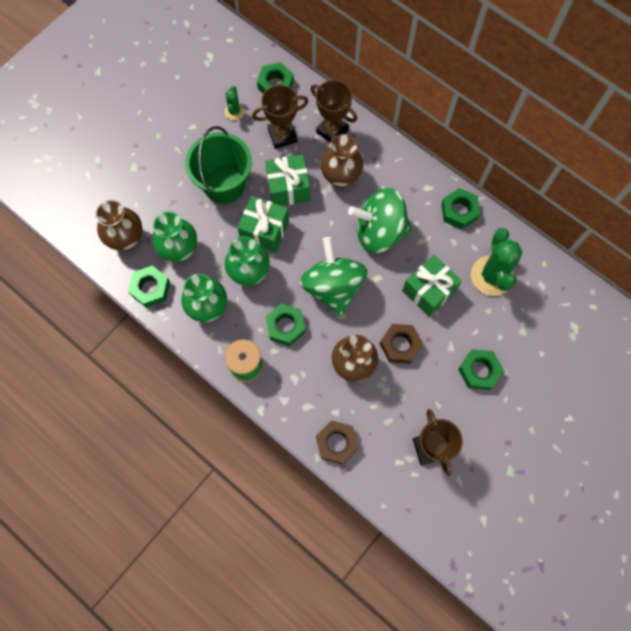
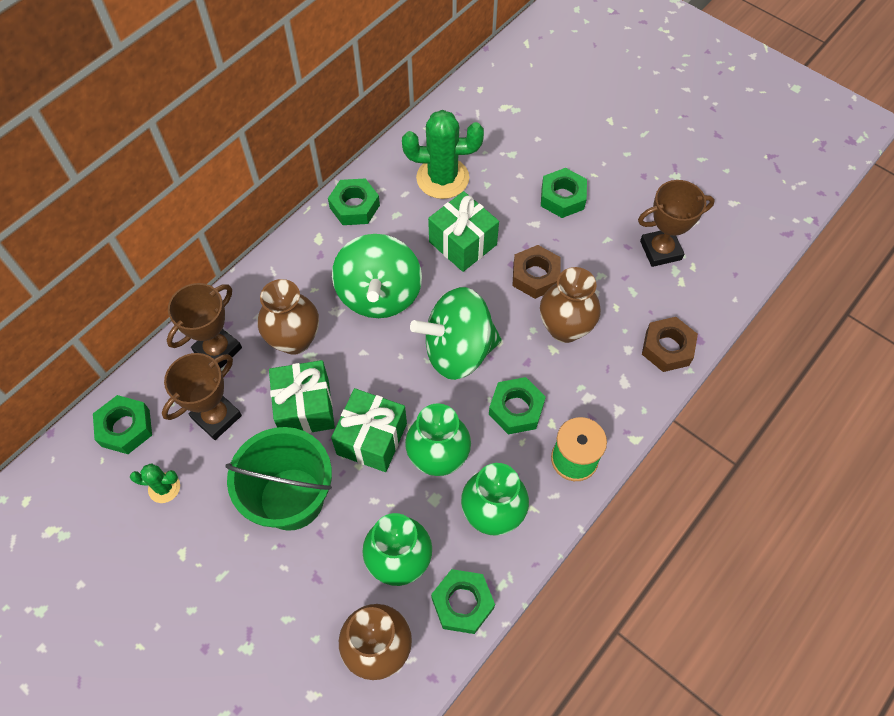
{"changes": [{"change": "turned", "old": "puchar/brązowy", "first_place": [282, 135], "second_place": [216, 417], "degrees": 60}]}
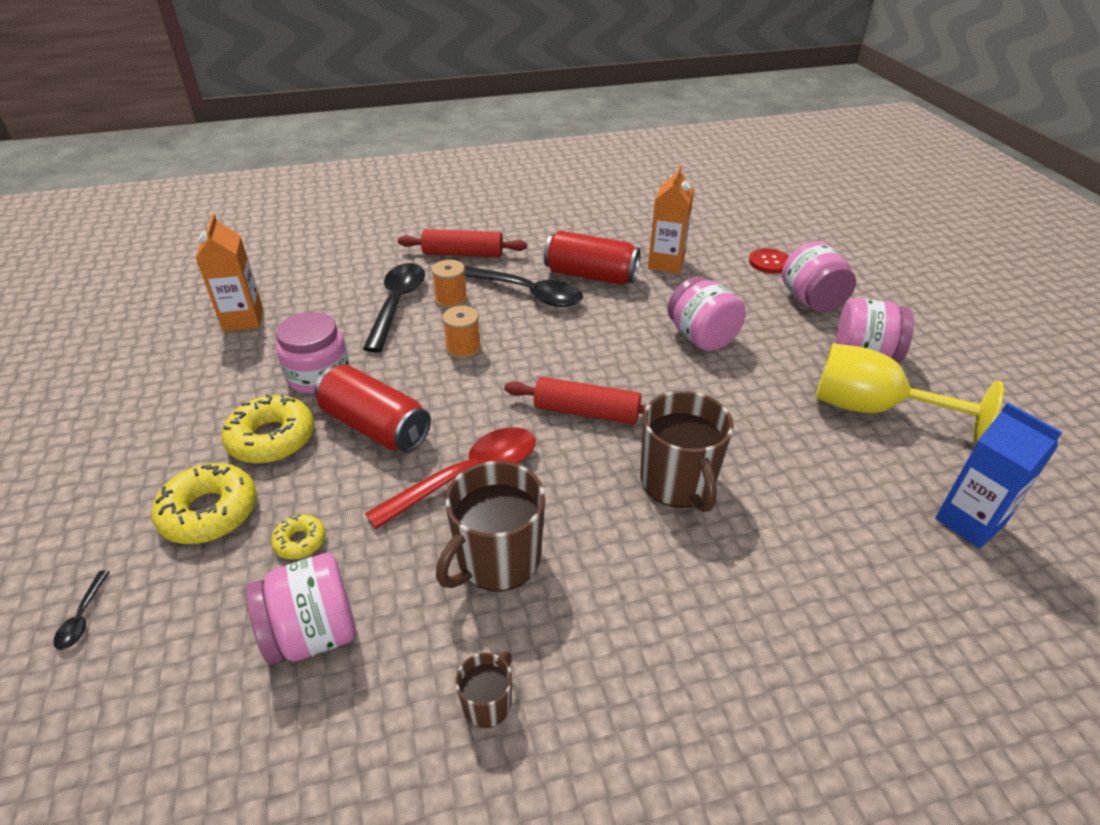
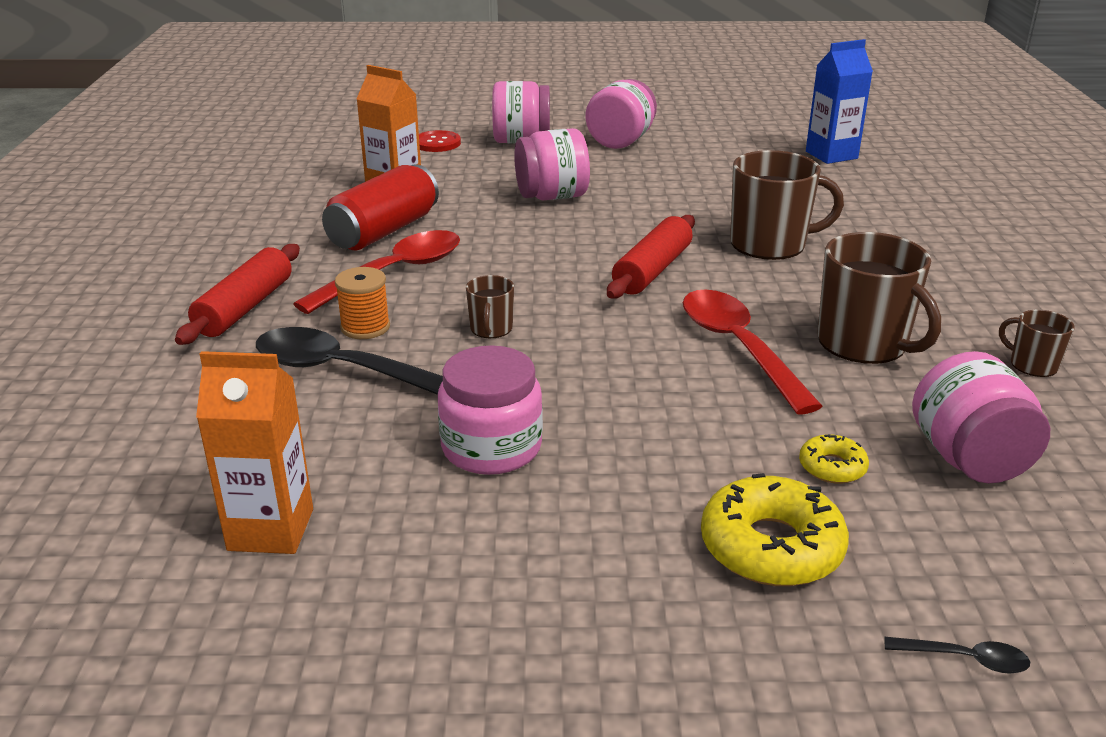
{"changes": [{"change": "removed", "old": "donut/żółty", "first_place": [272, 438]}, {"change": "removed", "old": "puszka/czerwony", "first_place": [375, 426]}, {"change": "removed", "old": "kielich/żółty", "first_place": [873, 409]}, {"change": "replaced", "old": "szpulka/pomarańczowy", "new": "kubek/brązowy", "first_place": [463, 348], "second_place": [491, 329]}, {"change": "recoloured", "old": "łyżka/czarny", "new": "łyżka/czerwony", "first_place": [528, 293], "second_place": [394, 273]}]}
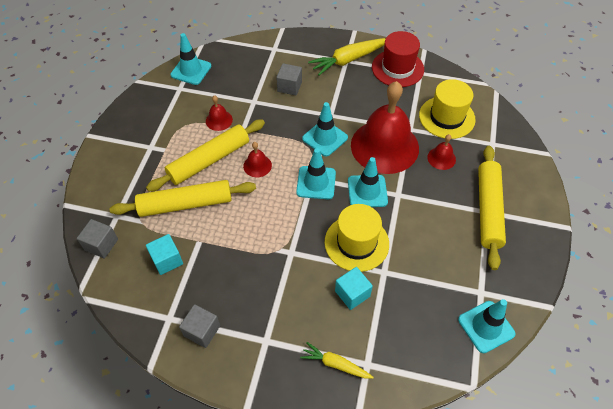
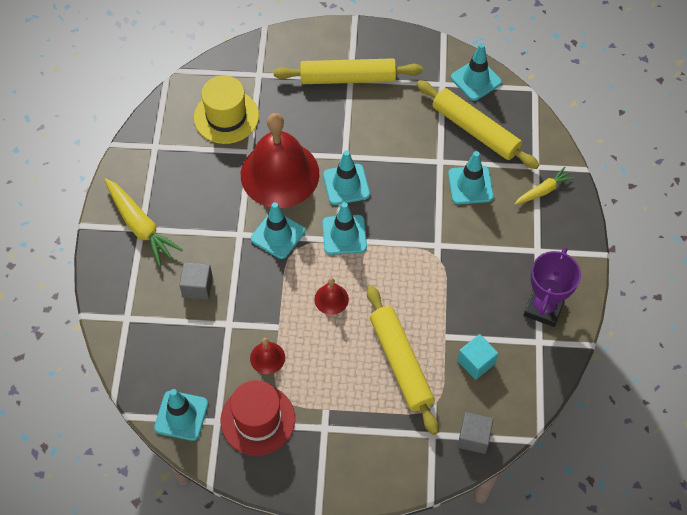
{"changes": [{"change": "removed", "old": "kapelusz/żółty", "first_place": [356, 243]}, {"change": "removed", "old": "dzwonek/czerwony", "first_place": [441, 158]}, {"change": "moved", "old": "wałek do ciasta/żółty", "first_place": [209, 160], "second_place": [475, 130]}, {"change": "moved", "old": "kapelusz/czerwony", "first_place": [397, 68], "second_place": [258, 419]}, {"change": "replaced", "old": "sześcian/szary", "new": "puchar/fioletowy", "first_place": [202, 331], "second_place": [543, 308]}, {"change": "replaced", "old": "sześcian/turkusowy", "new": "pachołek/turkusowy", "first_place": [352, 293], "second_place": [470, 185]}, {"change": "turned", "old": "marchewka/żółty", "first_place": [335, 364], "second_place": [543, 190], "degrees": -135}]}
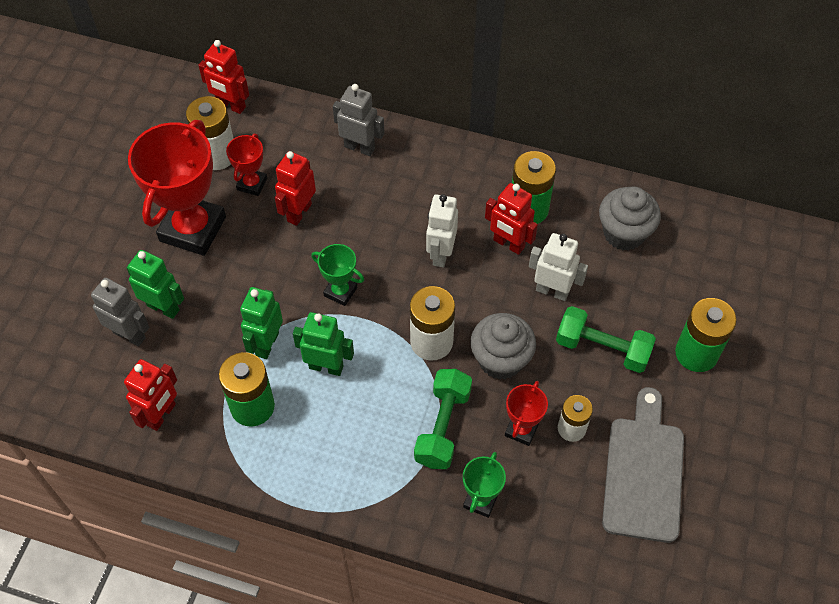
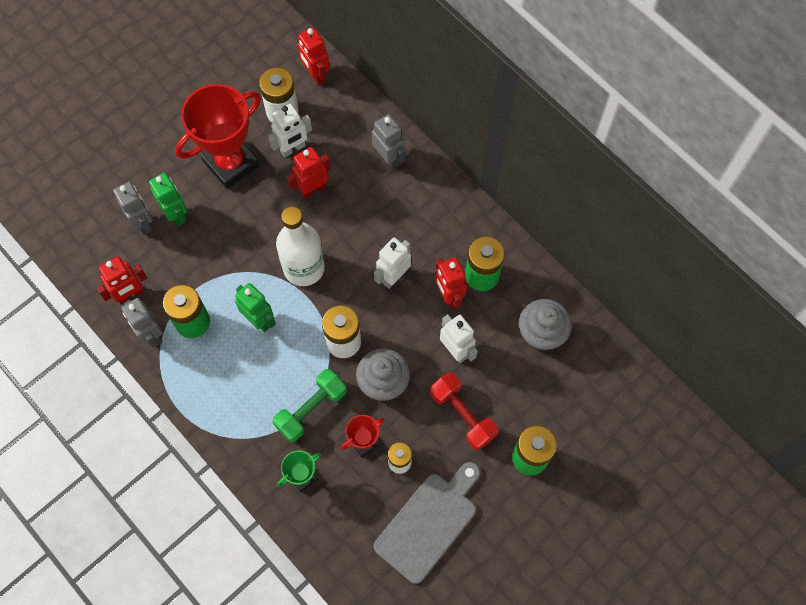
{"changes": [{"change": "removed", "old": "robot/zielony", "first_place": [266, 344]}, {"change": "added", "new": "robot/szary", "second_place": [151, 335]}, {"change": "replaced", "old": "puchar/czerwony", "new": "robot/biały", "first_place": [252, 184], "second_place": [293, 148]}, {"change": "replaced", "old": "puchar/zielony", "new": "butelka/biały", "first_place": [340, 291], "second_place": [304, 268]}, {"change": "recoloured", "old": "hantel/zielony", "new": "hantel/czerwony", "first_place": [602, 348], "second_place": [462, 415]}]}
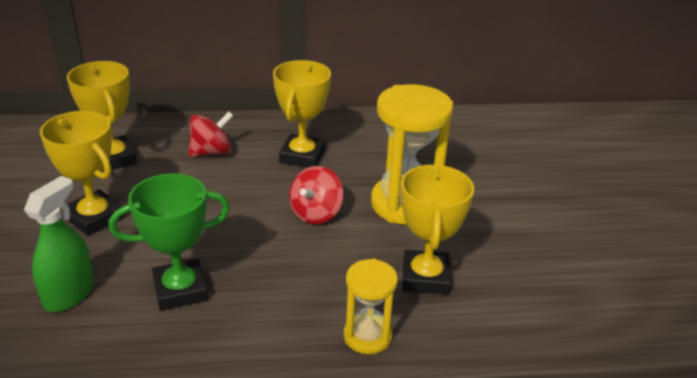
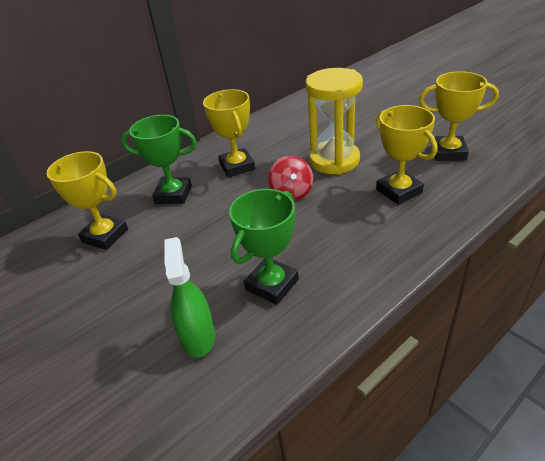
{"changes": [{"change": "removed", "old": "klepsydra/żółty", "first_place": [367, 336]}, {"change": "moved", "old": "puchar/żółty", "first_place": [94, 218], "second_place": [448, 152]}, {"change": "replaced", "old": "bączek/czerwony", "new": "puchar/zielony", "first_place": [211, 152], "second_place": [173, 194]}]}
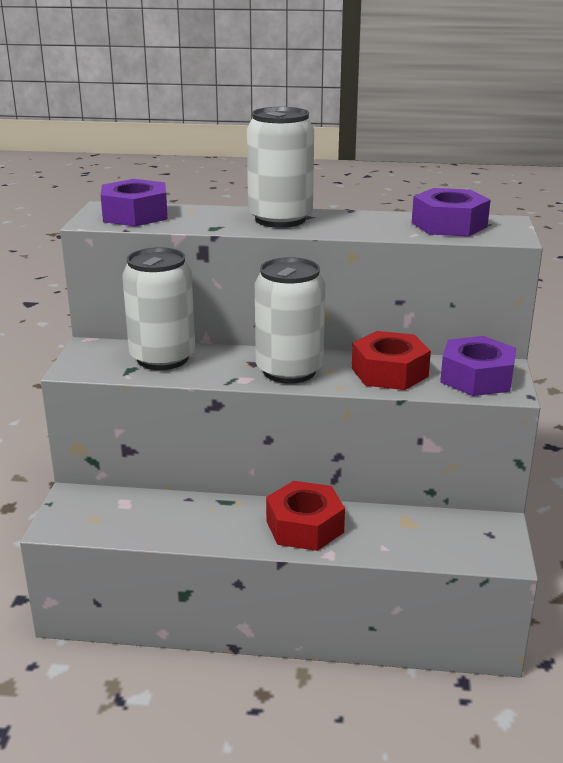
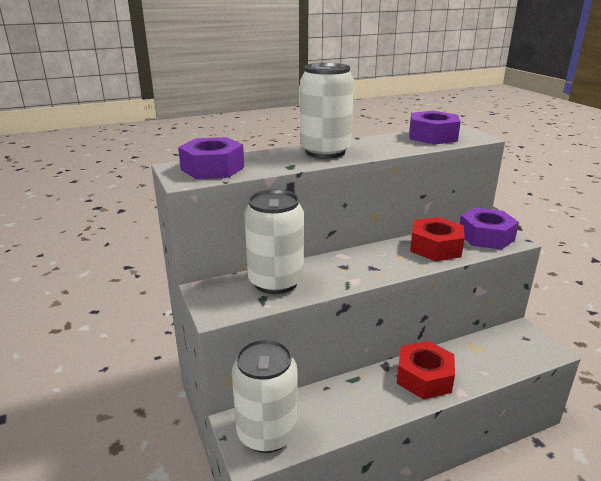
{"changes": [{"change": "moved", "old": "puszka/biały", "first_place": [289, 371], "second_place": [267, 433]}]}
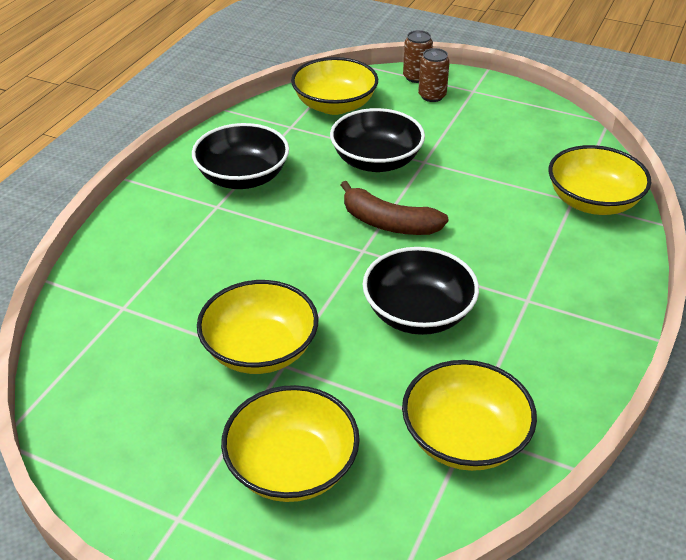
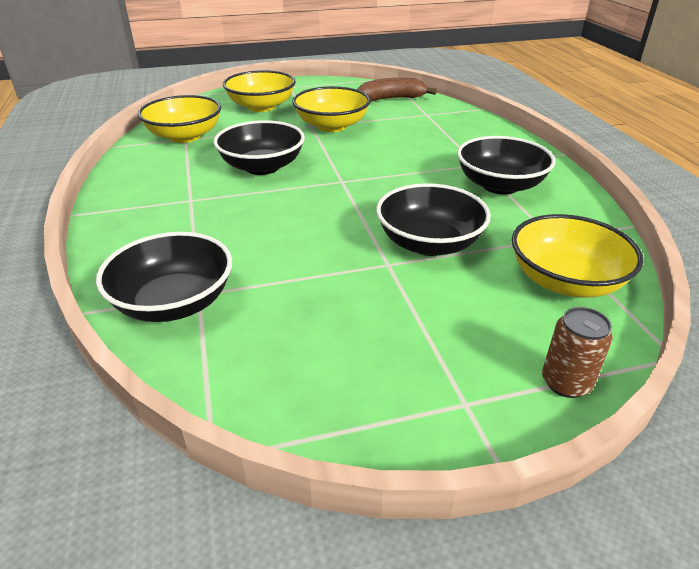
{"changes": [{"change": "removed", "old": "puszka/brązowy", "first_place": [432, 96]}, {"change": "moved", "old": "banan/brązowy", "first_place": [388, 223], "second_place": [390, 99]}, {"change": "recoloured", "old": "miska/żółty", "new": "miska/czarny", "first_place": [592, 201], "second_place": [174, 302]}]}
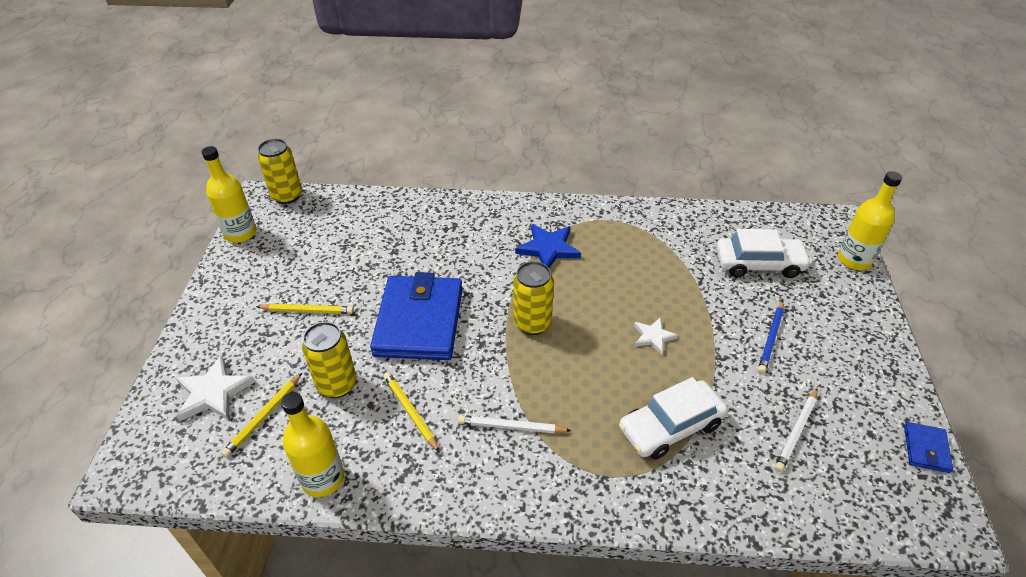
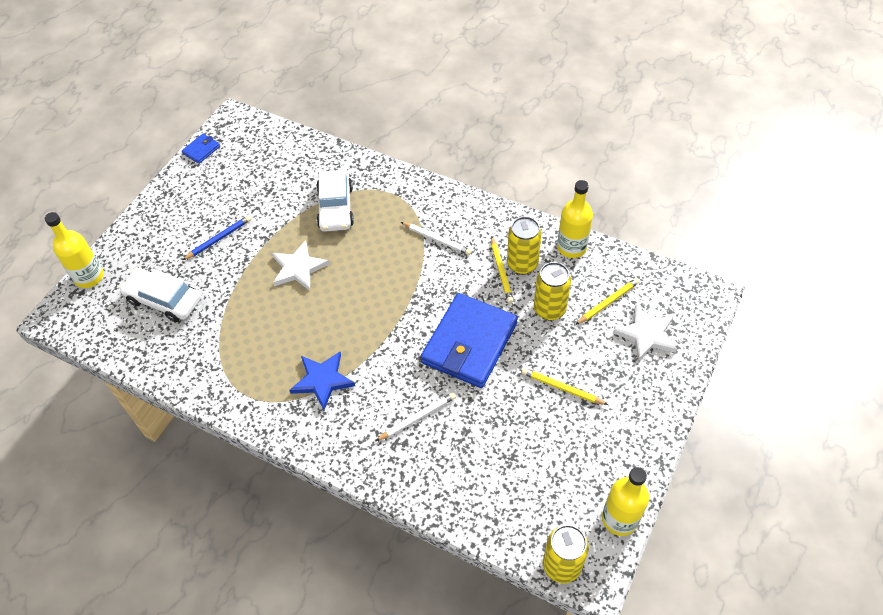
{"changes": [{"change": "moved", "old": "puszka/żółty", "first_place": [532, 323], "second_place": [522, 264]}, {"change": "moved", "old": "ołówek/biały", "first_place": [796, 431], "second_place": [417, 417]}, {"change": "turned", "old": "samochód/biały", "first_place": [671, 426], "second_place": [335, 207], "degrees": 90}, {"change": "resized", "old": "gwiazda/biały", "first_place": [653, 336], "second_place": [298, 268], "factor": 1.62}]}
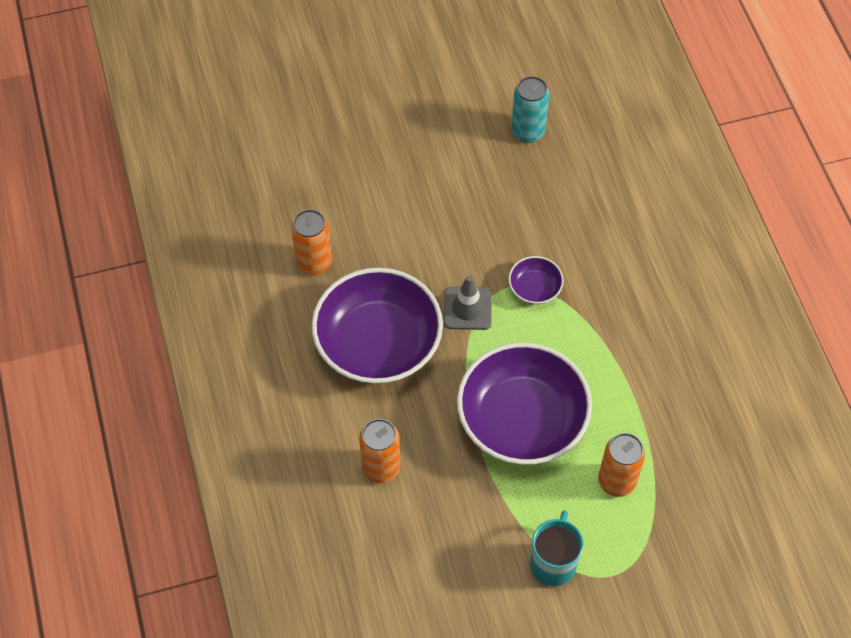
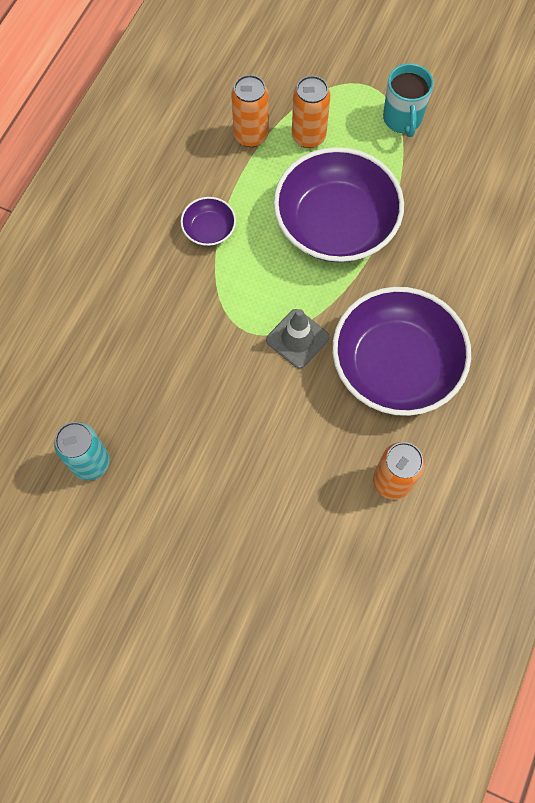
{"changes": [{"change": "moved", "old": "puszka/pomarańczowy", "first_place": [381, 467], "second_place": [251, 135]}, {"change": "moved", "old": "miska/fioletowy", "first_place": [534, 288], "second_place": [209, 229]}, {"change": "turned", "old": "kubek/turkusowy", "first_place": [553, 563], "second_place": [402, 119], "degrees": -60}]}
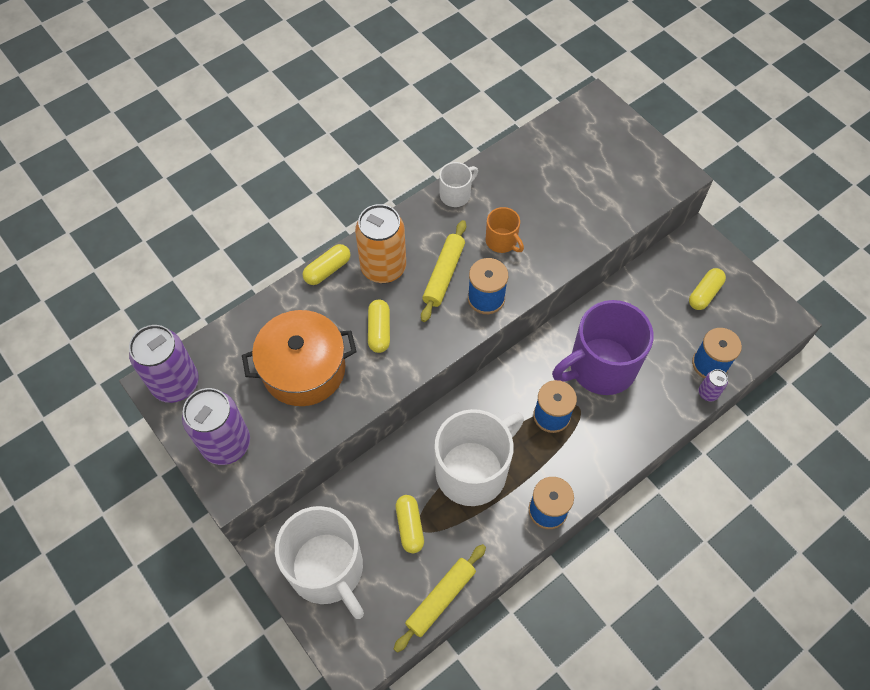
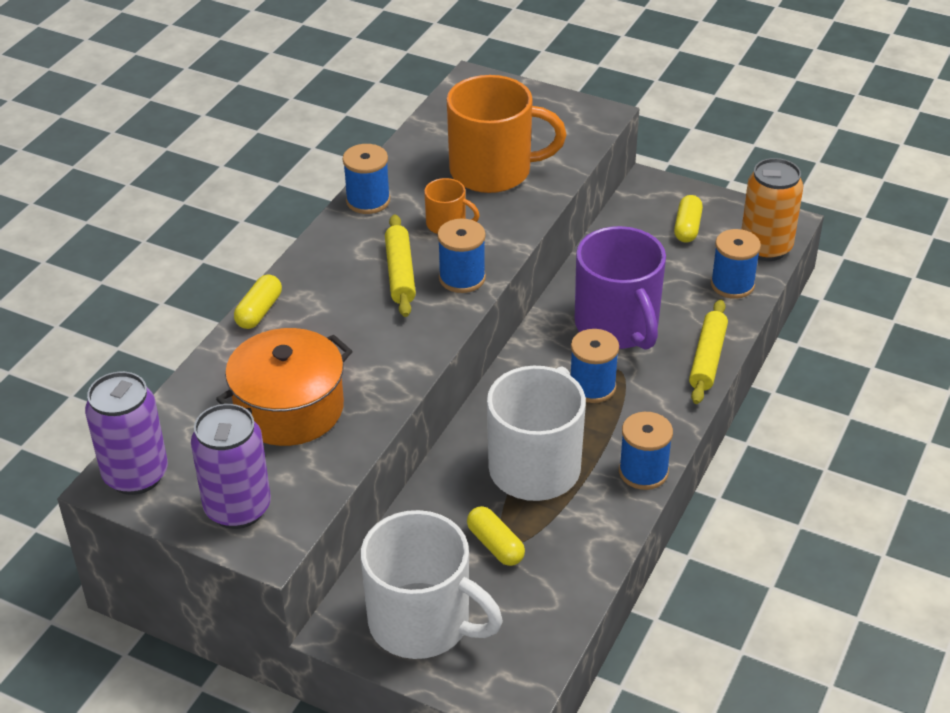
{"changes": [{"change": "removed", "old": "kapsułka/żółty", "first_place": [379, 331]}, {"change": "removed", "old": "puszka/fioletowy", "first_place": [708, 393]}, {"change": "added", "new": "kubek/pomarańczowy", "second_place": [493, 171]}, {"change": "moved", "old": "puszka/pomarańczowy", "first_place": [383, 268], "second_place": [765, 248]}, {"change": "moved", "old": "wałek do ciasta/żółty", "first_place": [440, 599], "second_place": [707, 358]}, {"change": "replaced", "old": "kubek/biały", "new": "szpulka/niebieski", "first_place": [456, 194], "second_place": [368, 201]}, {"change": "turned", "old": "kubek/fioletowy", "first_place": [600, 367], "second_place": [617, 326], "degrees": -60}]}
